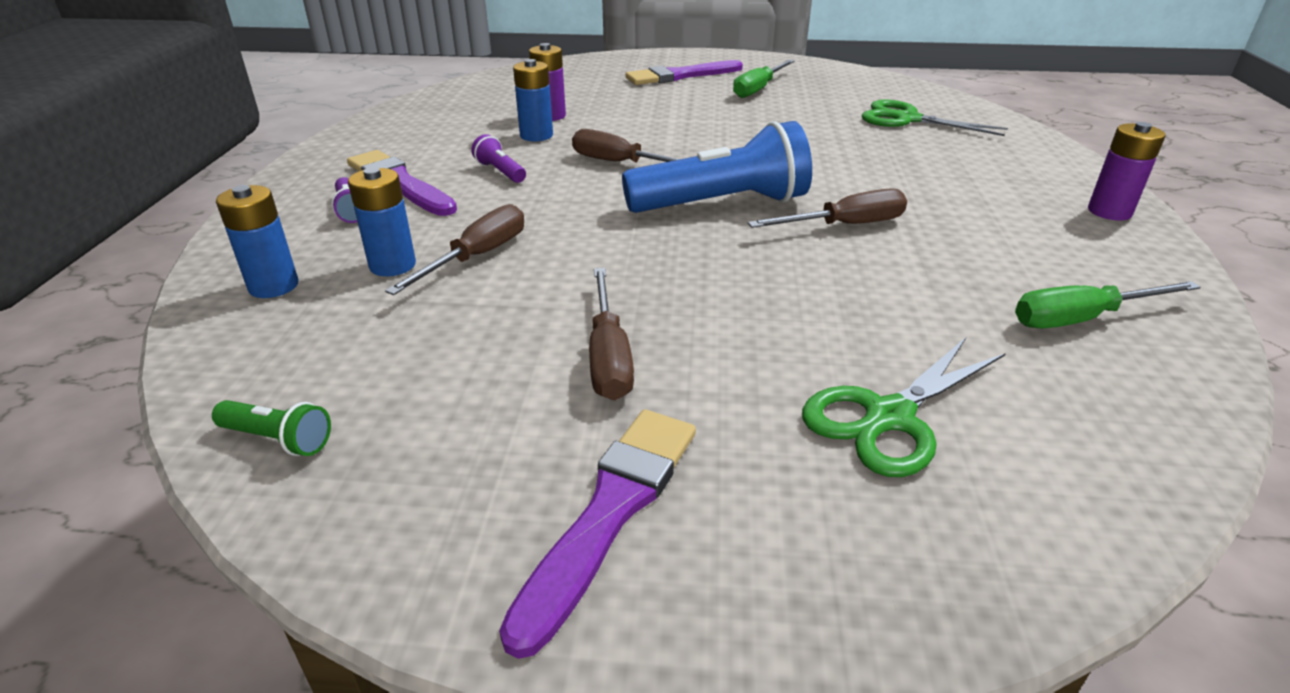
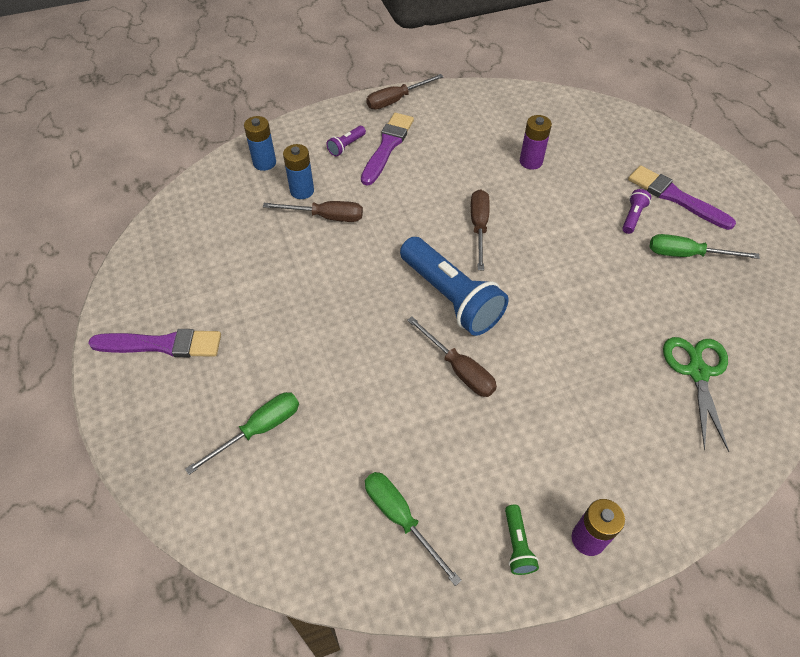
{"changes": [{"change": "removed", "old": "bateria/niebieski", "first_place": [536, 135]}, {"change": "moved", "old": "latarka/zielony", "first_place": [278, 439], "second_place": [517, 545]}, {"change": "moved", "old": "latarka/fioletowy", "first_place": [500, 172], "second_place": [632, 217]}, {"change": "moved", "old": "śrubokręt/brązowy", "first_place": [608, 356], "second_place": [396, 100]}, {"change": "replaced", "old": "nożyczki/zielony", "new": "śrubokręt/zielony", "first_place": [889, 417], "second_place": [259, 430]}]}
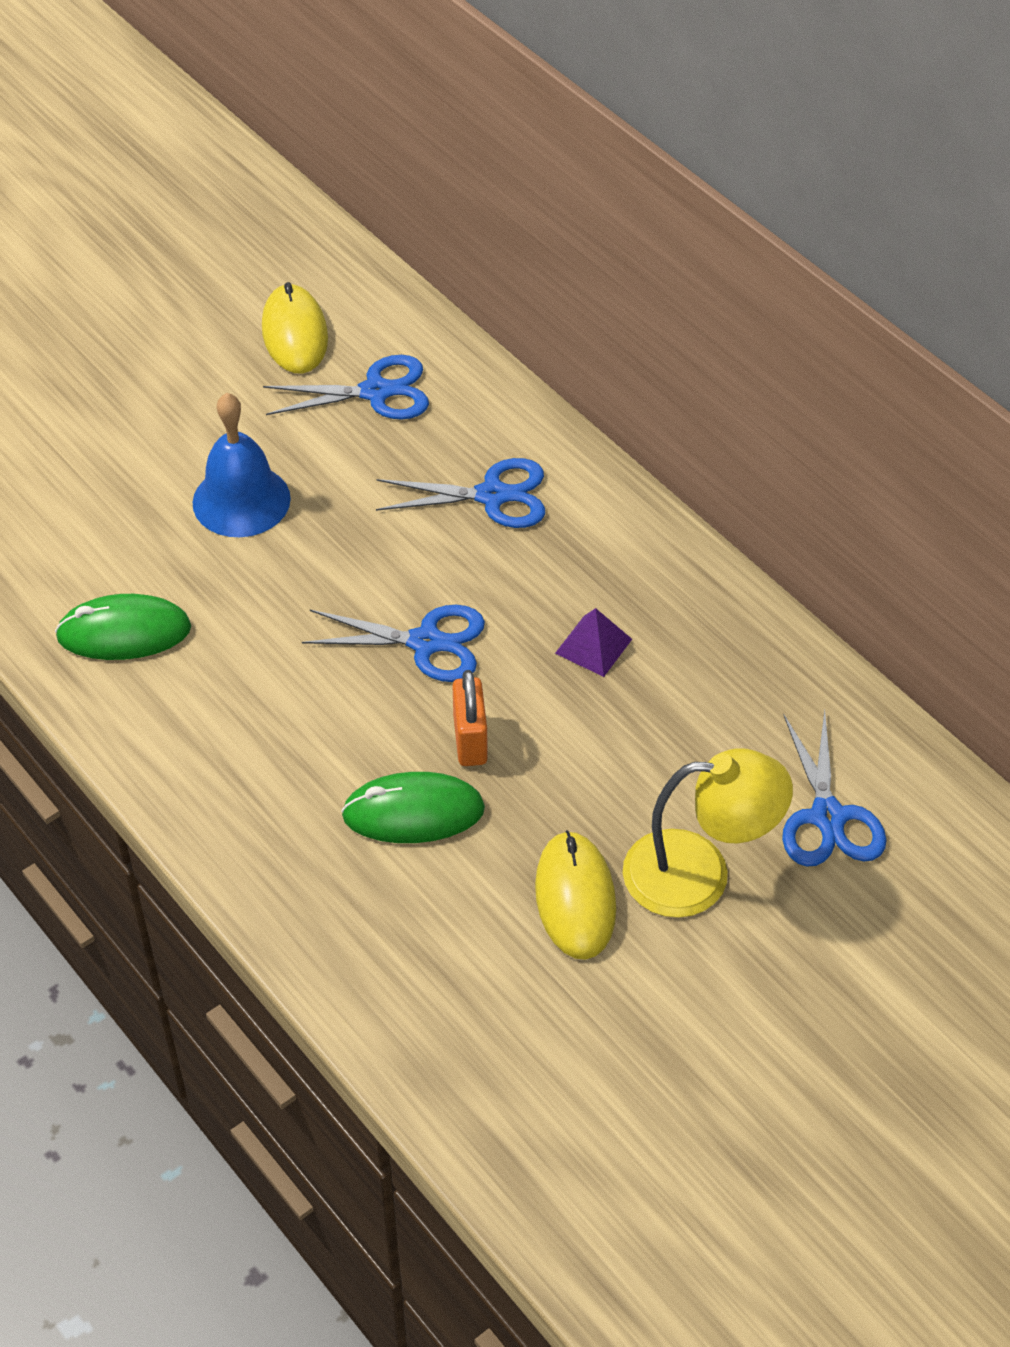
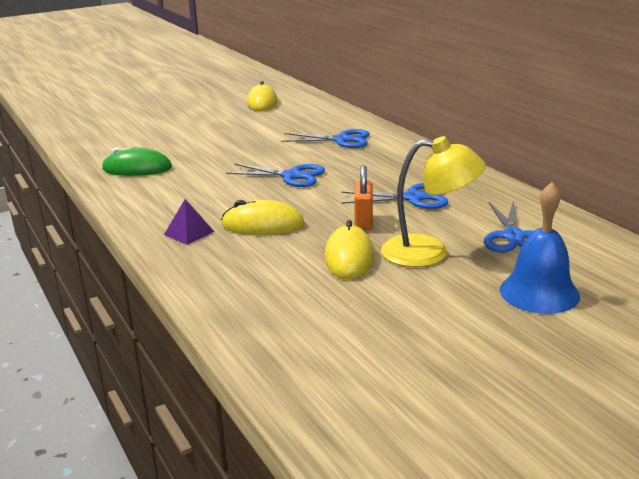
{"changes": [{"change": "moved", "old": "dzwonek/niebieski", "first_place": [241, 500], "second_place": [539, 292]}, {"change": "moved", "old": "nożyczki/niebieski", "first_place": [376, 392], "second_place": [413, 198]}, {"change": "moved", "old": "kłódka/pomarańczowy", "first_place": [470, 740], "second_place": [363, 222]}, {"change": "moved", "old": "piramida/fioletowy", "first_place": [593, 646], "second_place": [189, 233]}, {"change": "recoloured", "old": "myszka/zielony", "new": "myszka/żółty", "first_place": [413, 812], "second_place": [263, 225]}]}
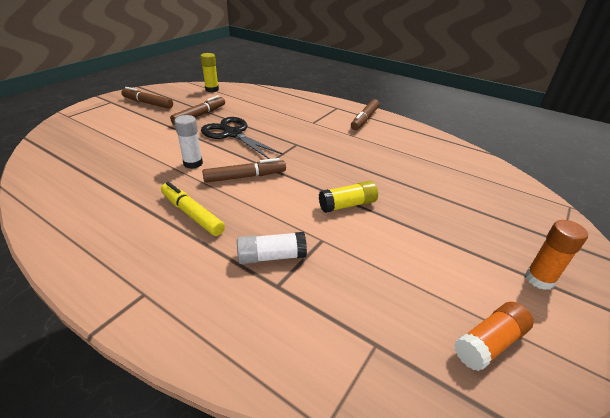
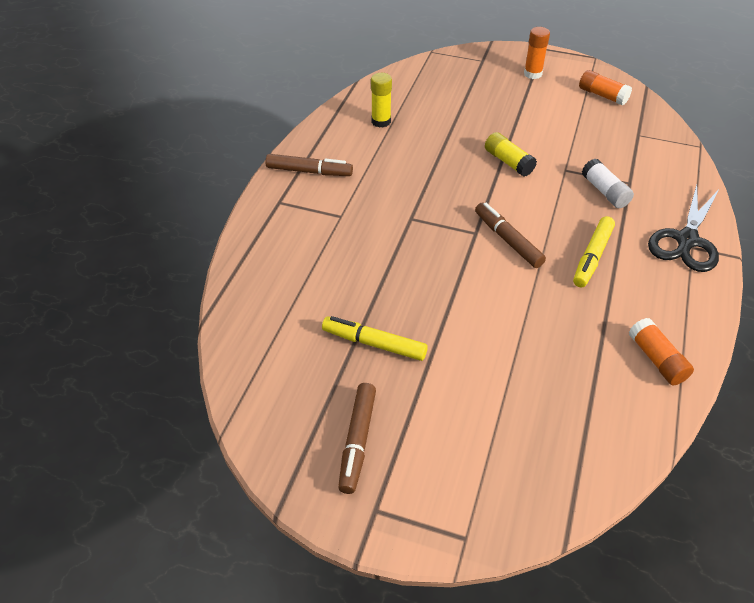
{"changes": [{"change": "removed", "old": "klej w sztyfcie/biały", "first_place": [193, 163]}, {"change": "added", "new": "klej w sztyfcie/pomarańczowy", "second_place": [657, 359]}, {"change": "moved", "old": "klej w sztyfcie/żółty", "first_place": [212, 89], "second_place": [381, 121]}, {"change": "moved", "old": "nożyczki/czarny", "first_place": [233, 134], "second_place": [686, 240]}, {"change": "recoloured", "old": "flamaster/brązowy", "new": "flamaster/żółty", "first_place": [199, 115], "second_place": [374, 344]}]}
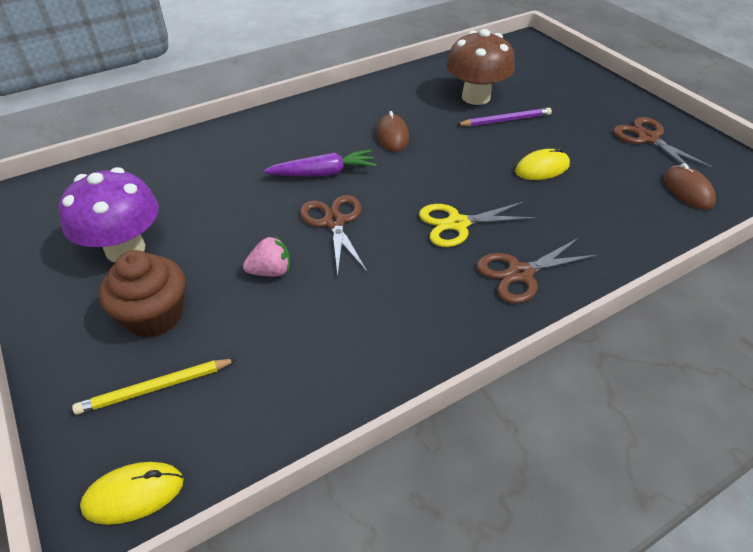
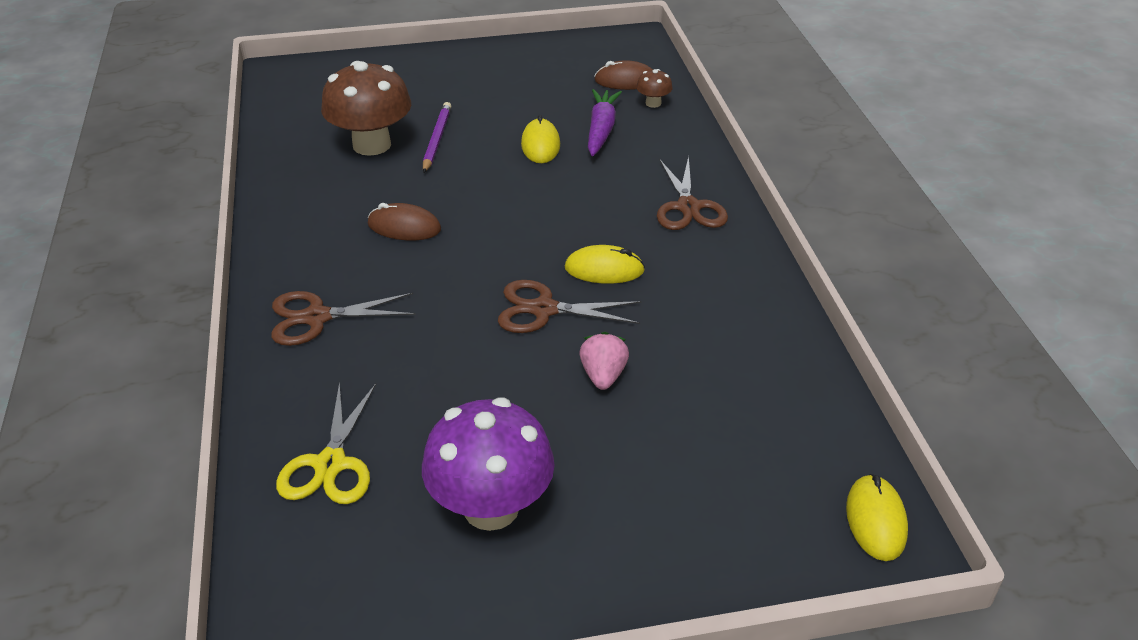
{"changes": [{"change": "removed", "old": "ołówek/żółty", "first_place": [156, 388]}, {"change": "removed", "old": "muffinka/brązowy", "first_place": [154, 315]}, {"change": "added", "new": "myszka/żółty", "second_place": [604, 269]}, {"change": "added", "new": "grzyb/brązowy", "second_place": [653, 103]}, {"change": "moved", "old": "marchewka/fioletowy", "first_place": [323, 173], "second_place": [601, 130]}, {"change": "moved", "old": "nożyczki/żółty", "first_place": [457, 224], "second_place": [330, 465]}, {"change": "moved", "old": "nożyczki/brązowy", "first_place": [648, 138], "second_place": [316, 317]}]}
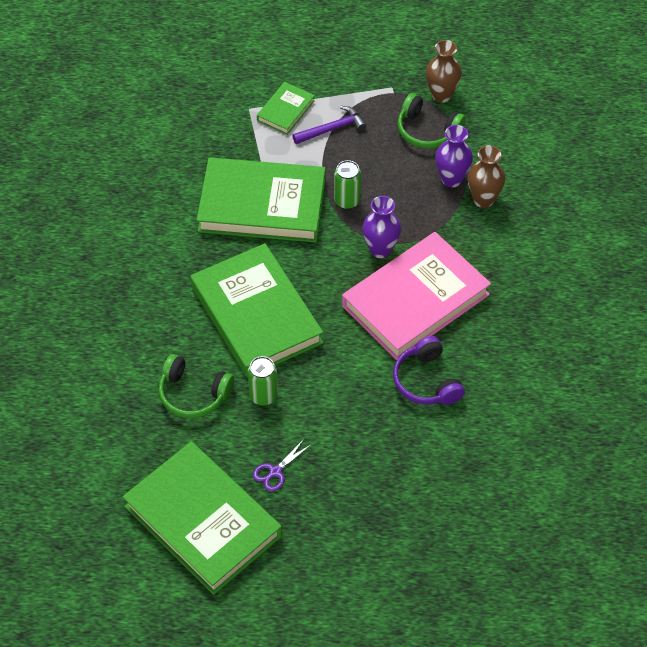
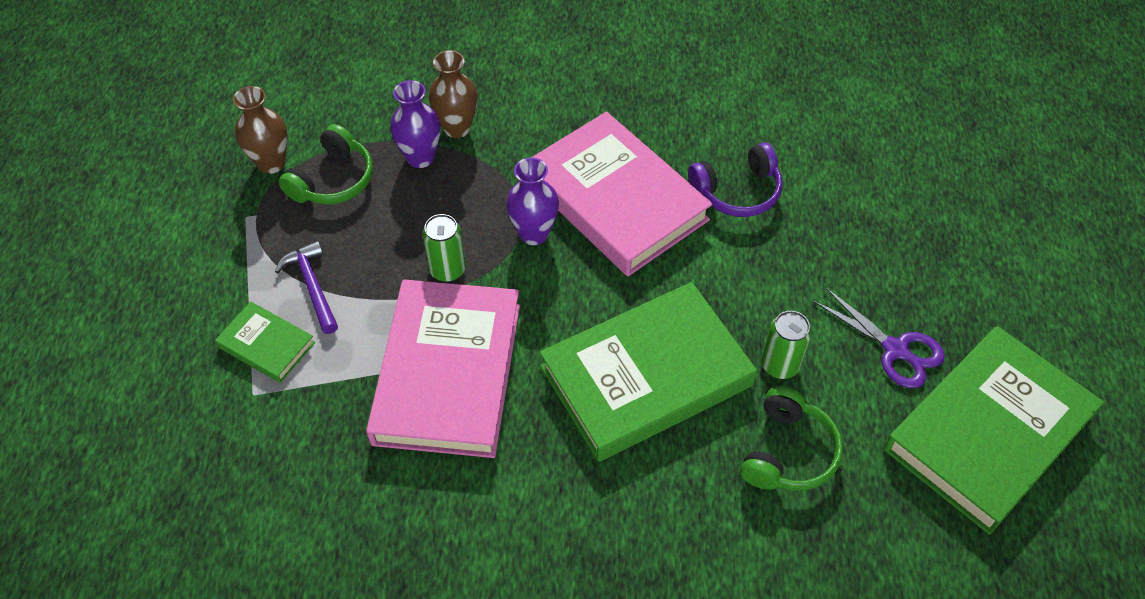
{"changes": [{"change": "recoloured", "old": "książka/zielony", "new": "książka/różowy", "first_place": [262, 205], "second_place": [447, 373]}, {"change": "resized", "old": "nożyczki/fioletowy", "first_place": [275, 471], "second_place": [895, 349], "factor": 1.52}]}
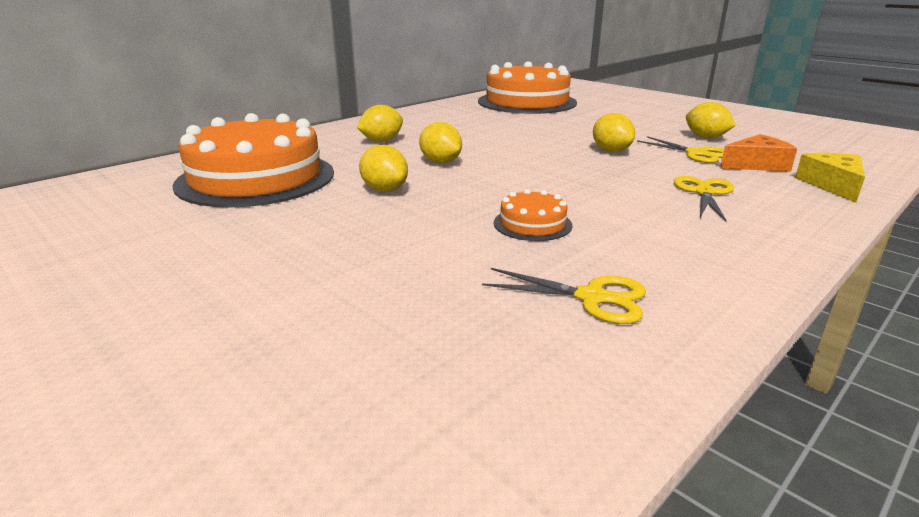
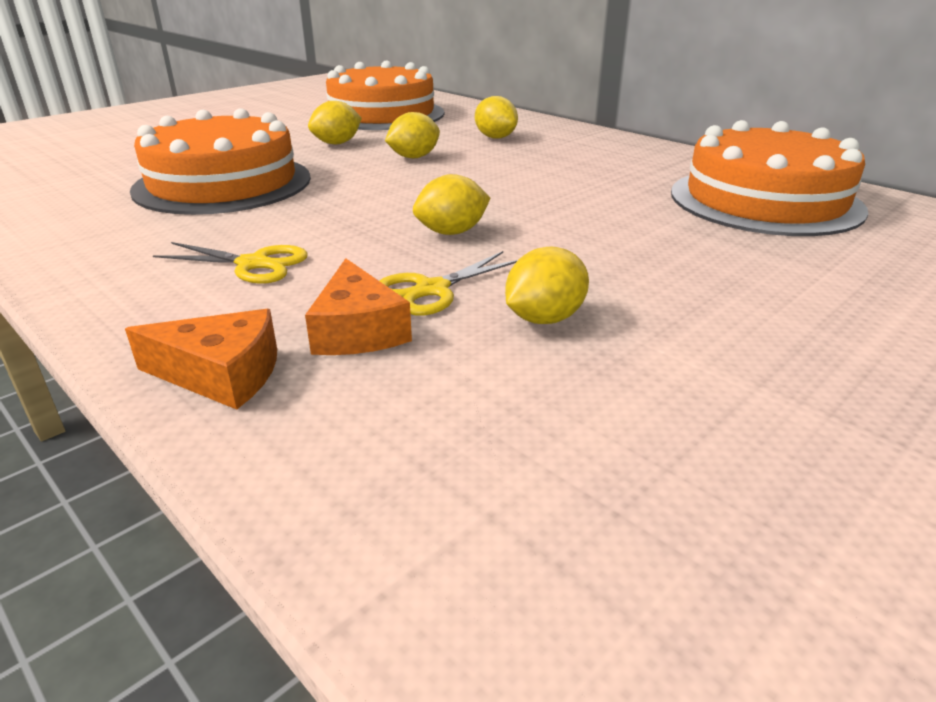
{"changes": [{"change": "removed", "old": "nożyczki/żółty", "first_place": [592, 298]}, {"change": "recoloured", "old": "ser/żółty", "new": "ser/pomarańczowy", "first_place": [832, 185], "second_place": [222, 374]}, {"change": "resized", "old": "tort/pomarańczowy", "first_place": [532, 224], "second_place": [223, 183], "factor": 2.36}]}
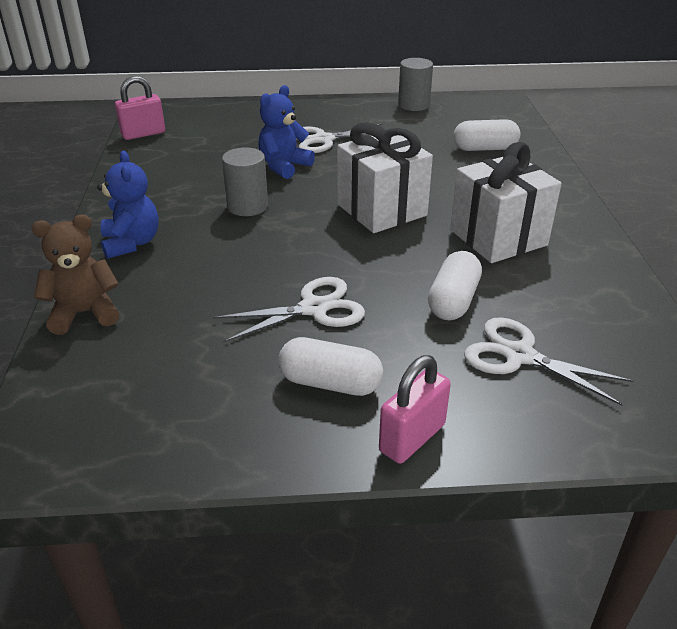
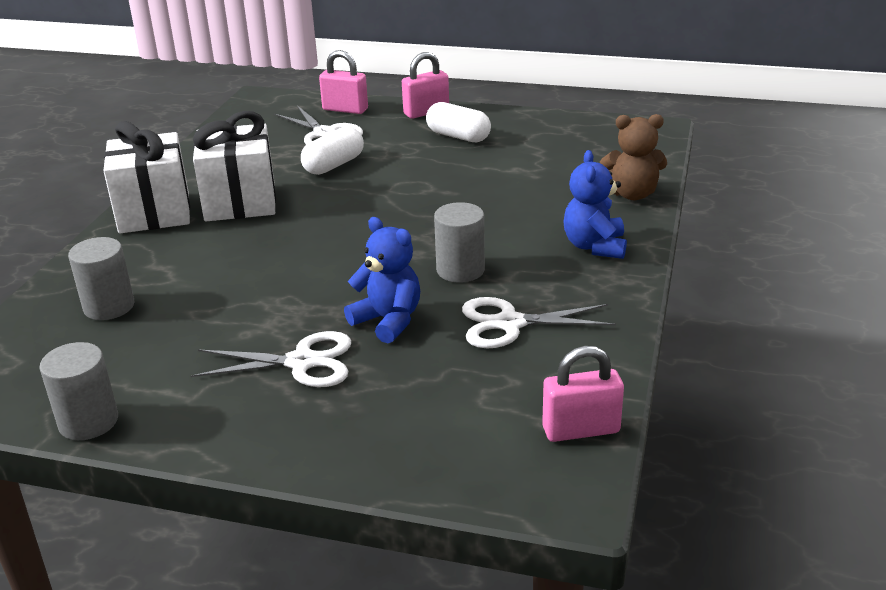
{"changes": [{"change": "added", "new": "kłódka/różowy", "second_place": [345, 109]}, {"change": "moved", "old": "nożyczki/biały", "first_place": [313, 308], "second_place": [510, 323]}, {"change": "moved", "old": "prezent/biały", "first_place": [381, 210], "second_place": [154, 212]}, {"change": "replaced", "old": "kapsułka/biały", "new": "walec/szary", "first_place": [484, 149], "second_place": [109, 306]}, {"change": "turned", "old": "miś/niebieski", "first_place": [284, 166], "second_place": [388, 321], "degrees": -105}]}
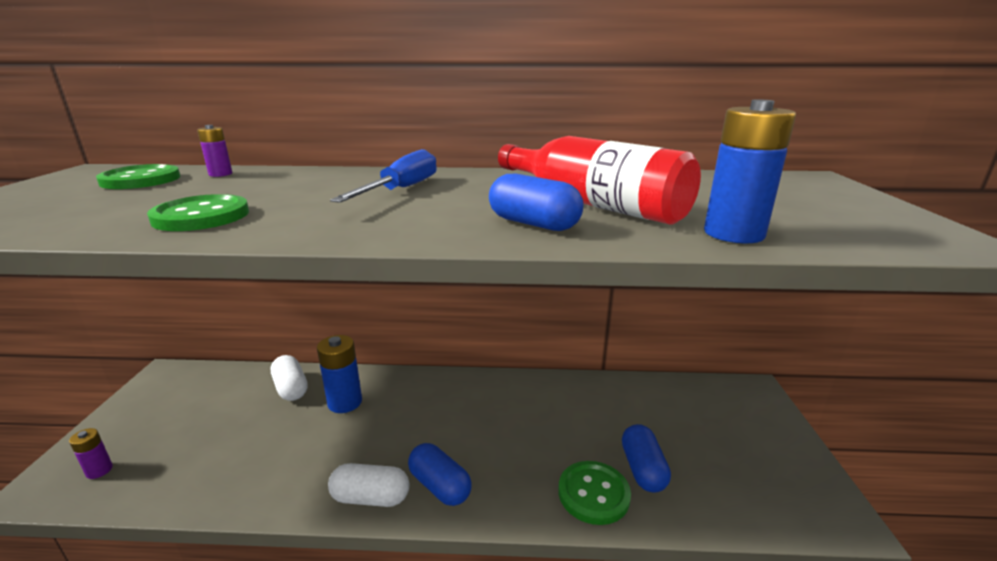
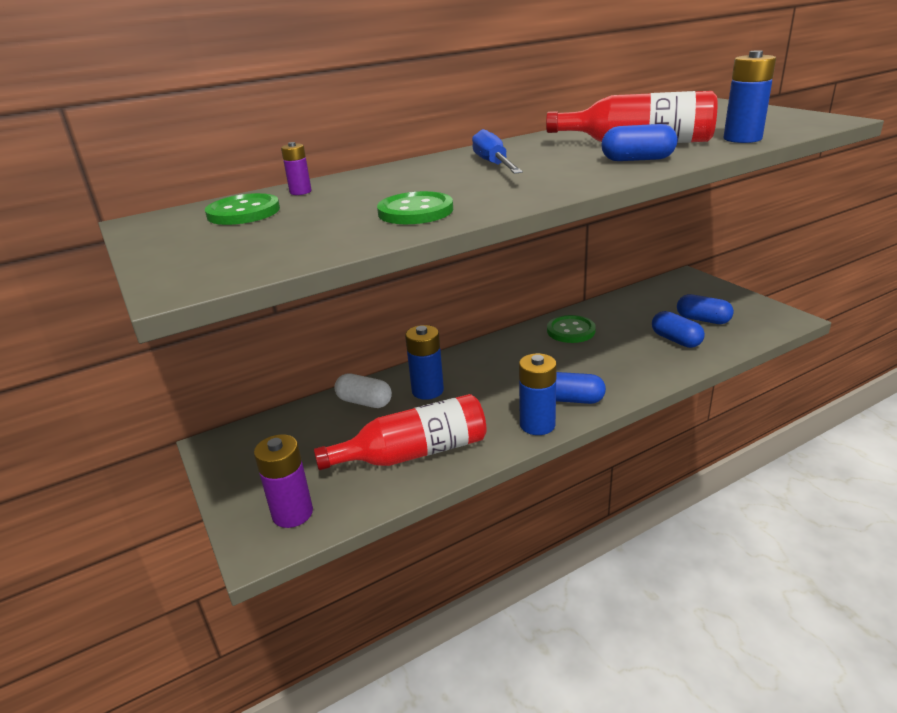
{"changes": [{"change": "added", "new": "butelka/czerwony", "second_place": [414, 453]}, {"change": "added", "new": "kapsułka/niebieski", "second_place": [702, 320]}, {"change": "moved", "old": "guzik/zielony", "first_place": [593, 494], "second_place": [571, 331]}, {"change": "replaced", "old": "kapsułka/biały", "new": "bateria/niebieski", "first_place": [370, 498], "second_place": [537, 425]}, {"change": "resized", "old": "bateria/fioletowy", "first_place": [99, 470], "second_place": [292, 513], "factor": 1.82}]}
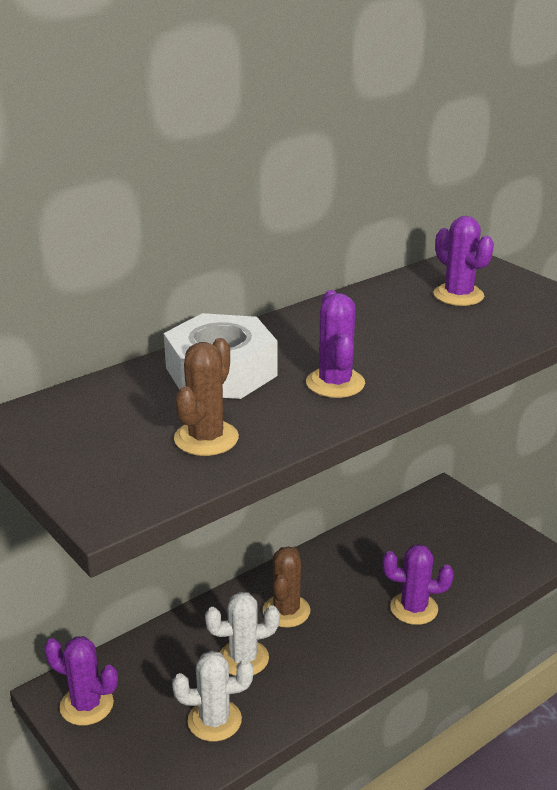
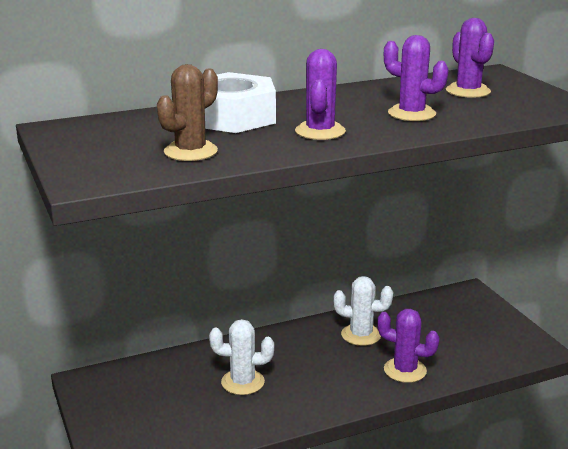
{"changes": [{"change": "removed", "old": "kaktus/brązowy", "first_place": [286, 611]}, {"change": "moved", "old": "kaktus/fioletowy", "first_place": [86, 705], "second_place": [411, 114]}, {"change": "moved", "old": "kaktus/biały", "first_place": [214, 720], "second_place": [361, 335]}]}
